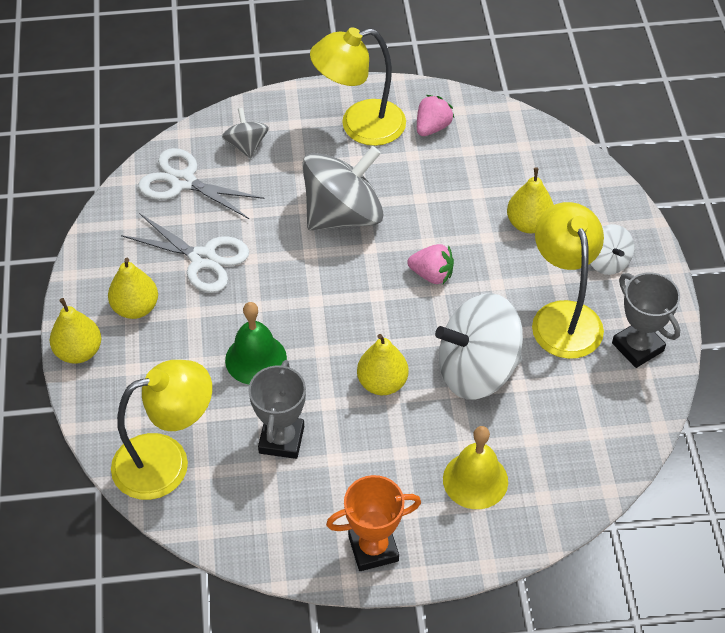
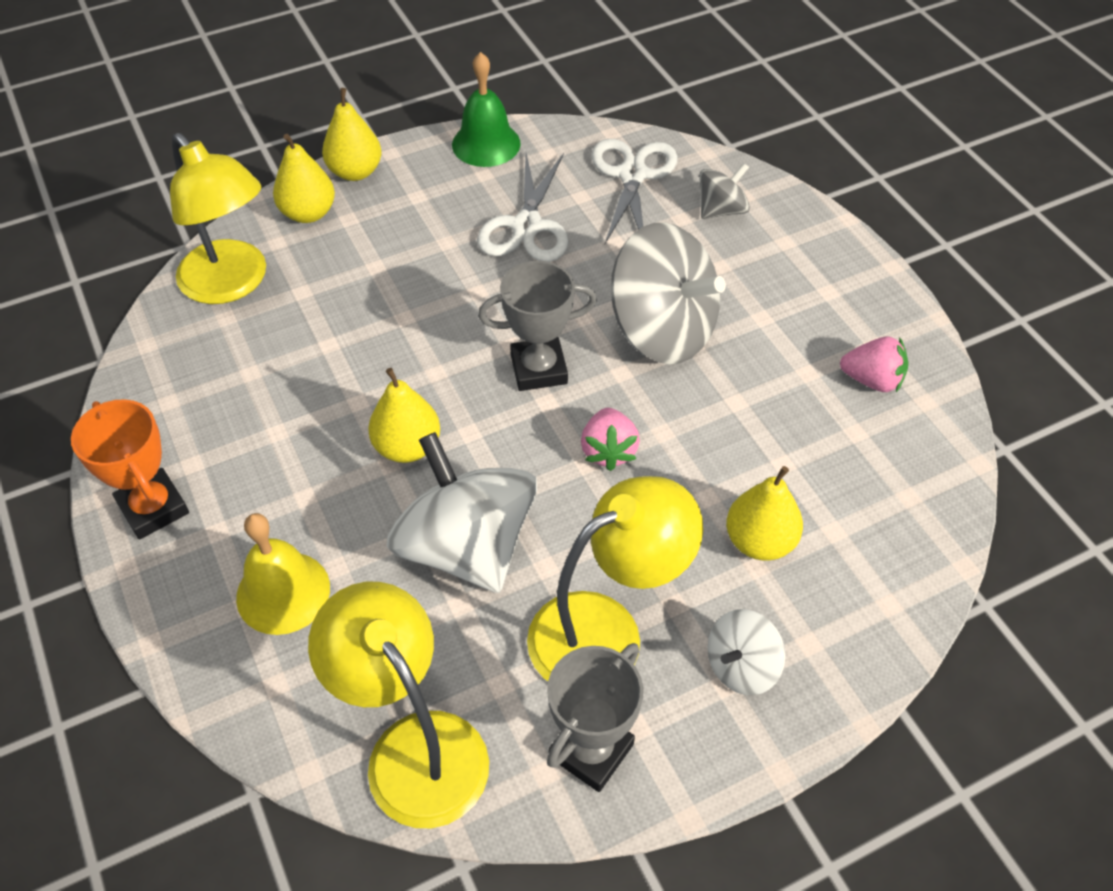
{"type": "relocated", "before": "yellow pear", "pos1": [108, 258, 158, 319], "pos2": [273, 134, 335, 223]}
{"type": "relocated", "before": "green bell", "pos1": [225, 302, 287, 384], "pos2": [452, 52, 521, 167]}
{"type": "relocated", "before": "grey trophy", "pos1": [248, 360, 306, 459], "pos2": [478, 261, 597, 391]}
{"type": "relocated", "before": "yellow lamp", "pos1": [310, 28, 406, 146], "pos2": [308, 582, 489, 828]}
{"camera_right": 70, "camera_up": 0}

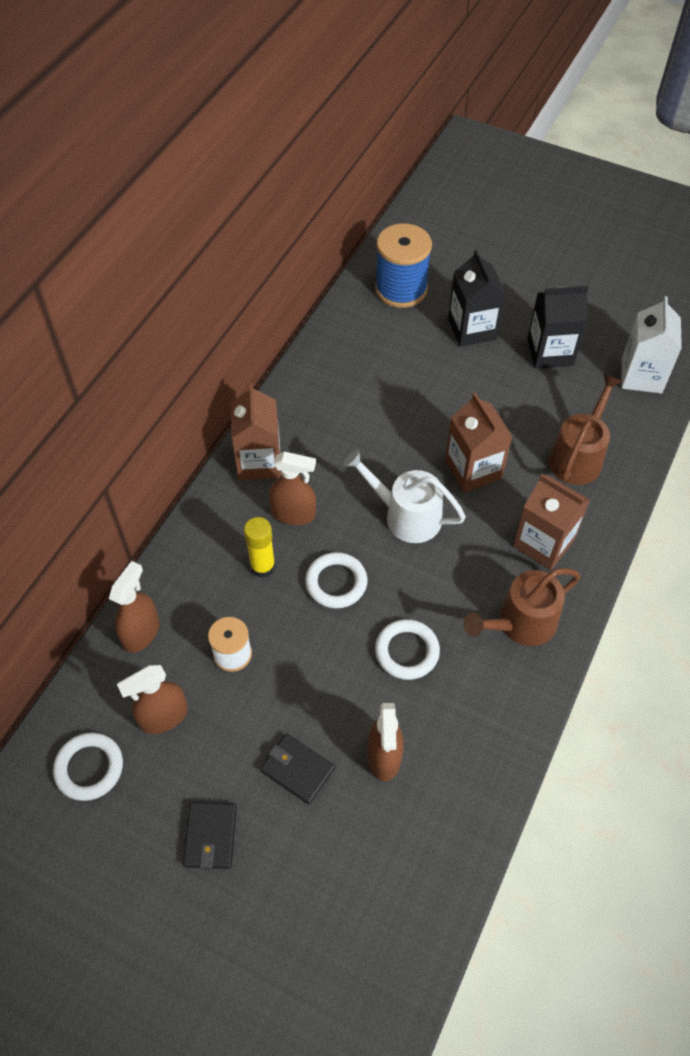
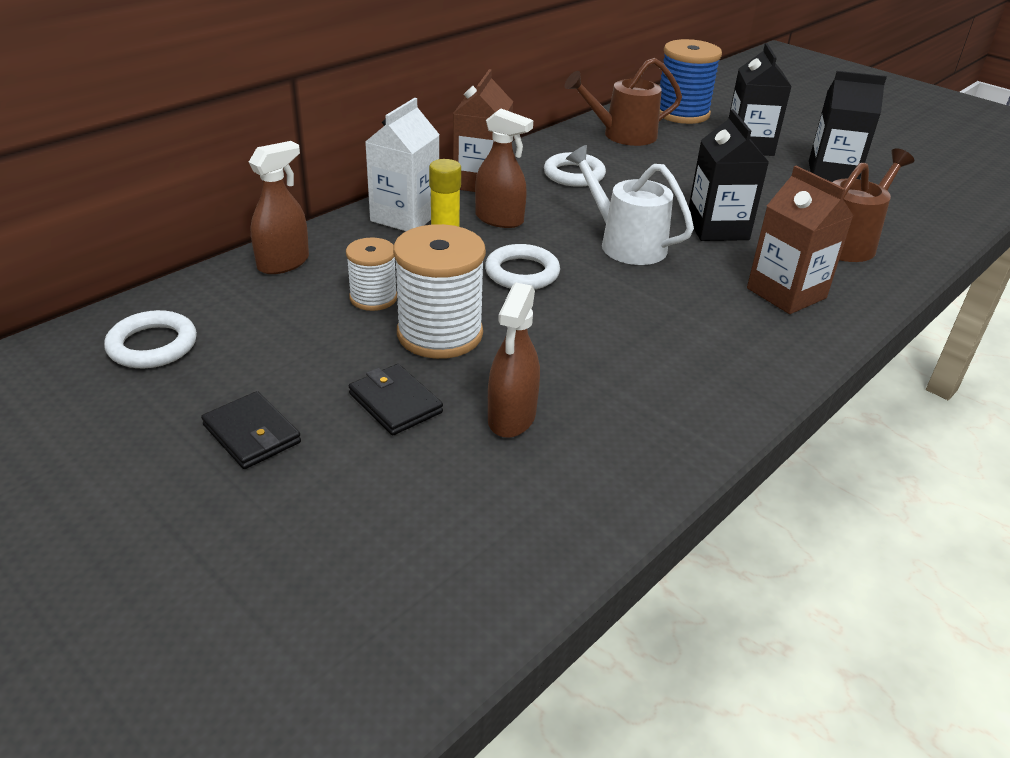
{"type": "missing", "before": "brown spray bottle", "pos1": [117, 665, 188, 734]}
{"type": "appeared", "after": "white spool", "pos2": [393, 224, 486, 359]}
{"type": "relocated", "before": "white ring", "pos1": [375, 619, 440, 680], "pos2": [544, 152, 606, 187]}
{"type": "relocated", "before": "brown watering can", "pos1": [464, 568, 581, 646], "pos2": [565, 58, 682, 146]}
{"type": "relocated", "before": "white carton", "pos1": [621, 296, 682, 394], "pos2": [365, 98, 440, 231]}
{"type": "colour", "before": "brown carton", "after": "black carton", "pos1": [445, 393, 513, 492], "pos2": [689, 110, 769, 241]}
{"type": "spun", "before": "black wallet", "pos1": [183, 802, 237, 869], "pos2": [201, 391, 301, 469], "turn": -60}
{"camera_right": 15, "camera_up": -20}

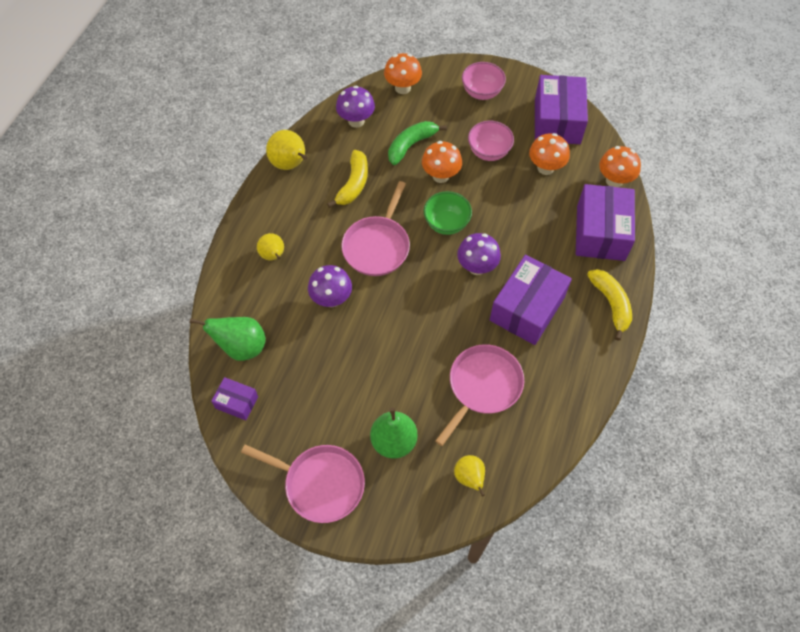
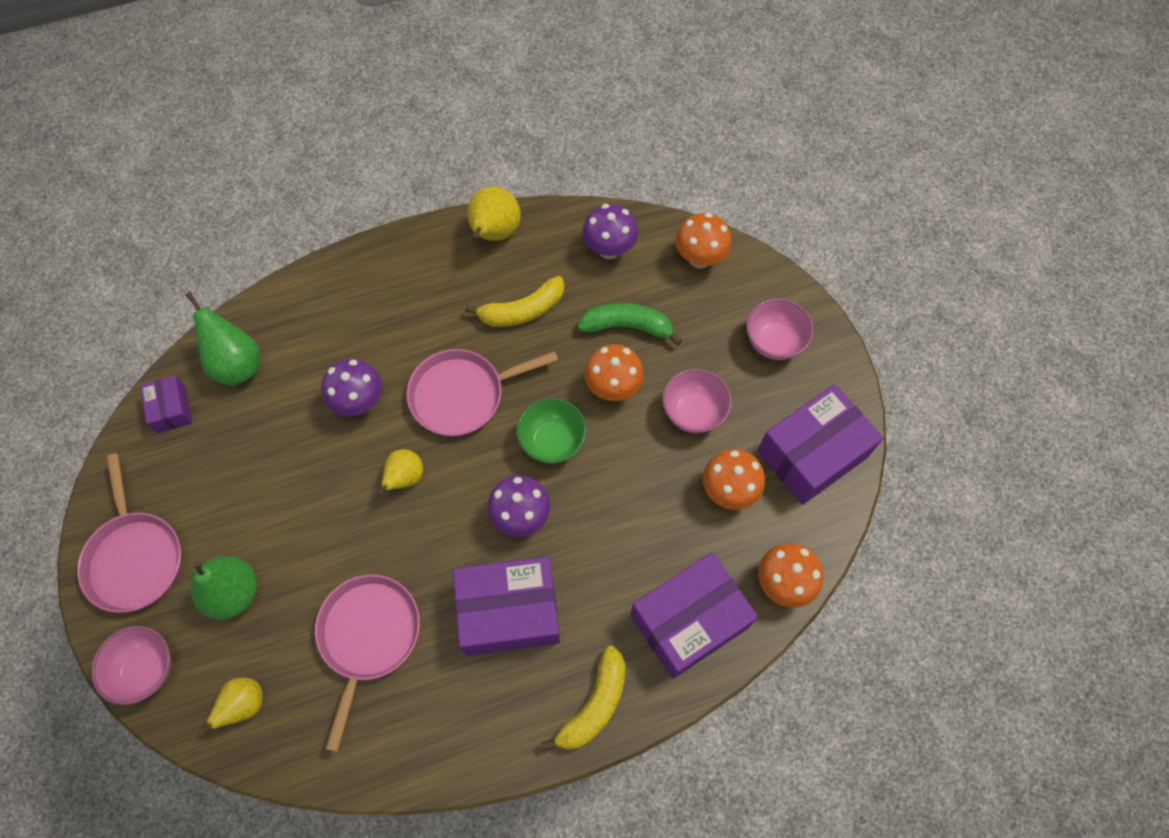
{"type": "appeared", "after": "pink bowl", "pos2": [91, 626, 171, 705]}
{"type": "relocated", "before": "yellow pear", "pos1": [257, 233, 284, 260], "pos2": [377, 449, 423, 497]}
{"type": "spun", "before": "pink pan", "pos1": [435, 344, 524, 446], "pos2": [315, 574, 420, 752], "turn": -75}
{"camera_right": 50, "camera_up": 5}

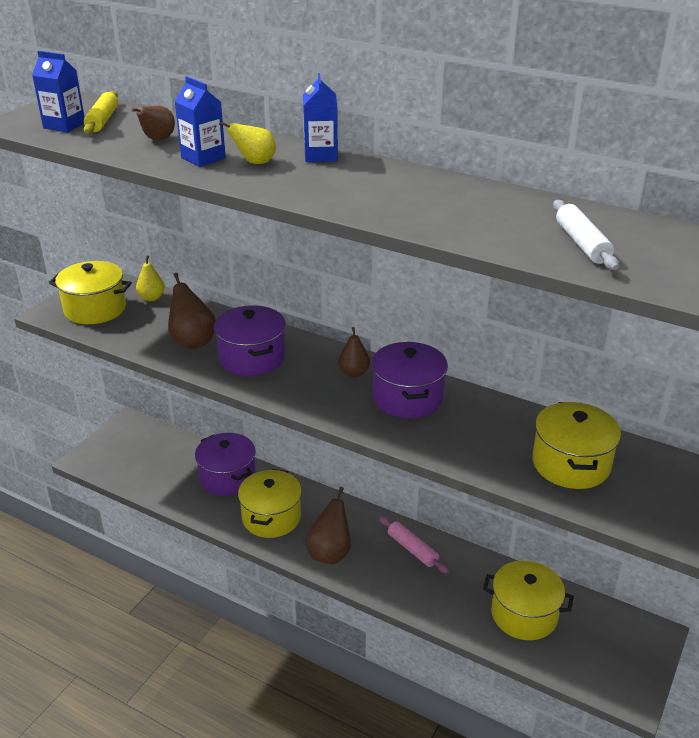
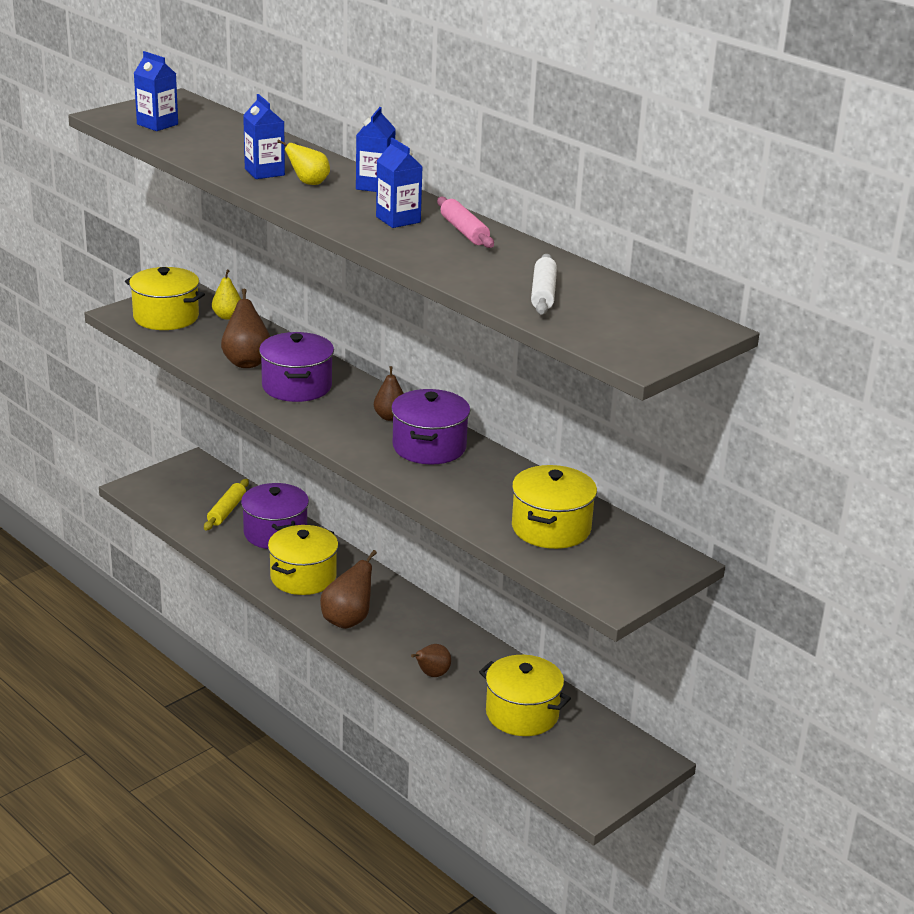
{"type": "appeared", "after": "blue carton", "pos2": [376, 138, 423, 228]}
{"type": "relocated", "before": "yellow rolling pin", "pos1": [84, 91, 118, 134], "pos2": [204, 479, 249, 531]}
{"type": "relocated", "before": "brown pear", "pos1": [132, 105, 175, 140], "pos2": [411, 644, 451, 677]}
{"type": "relocated", "before": "pink rolling pin", "pos1": [379, 516, 449, 573], "pos2": [437, 197, 494, 248]}
{"camera_right": 15, "camera_up": -5}

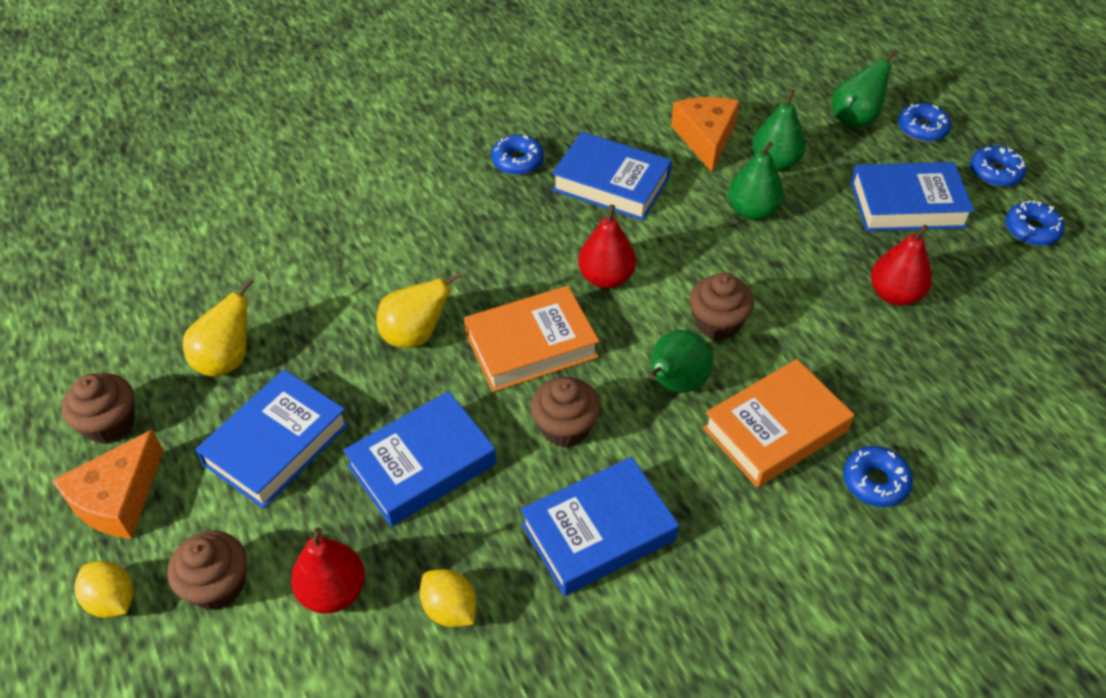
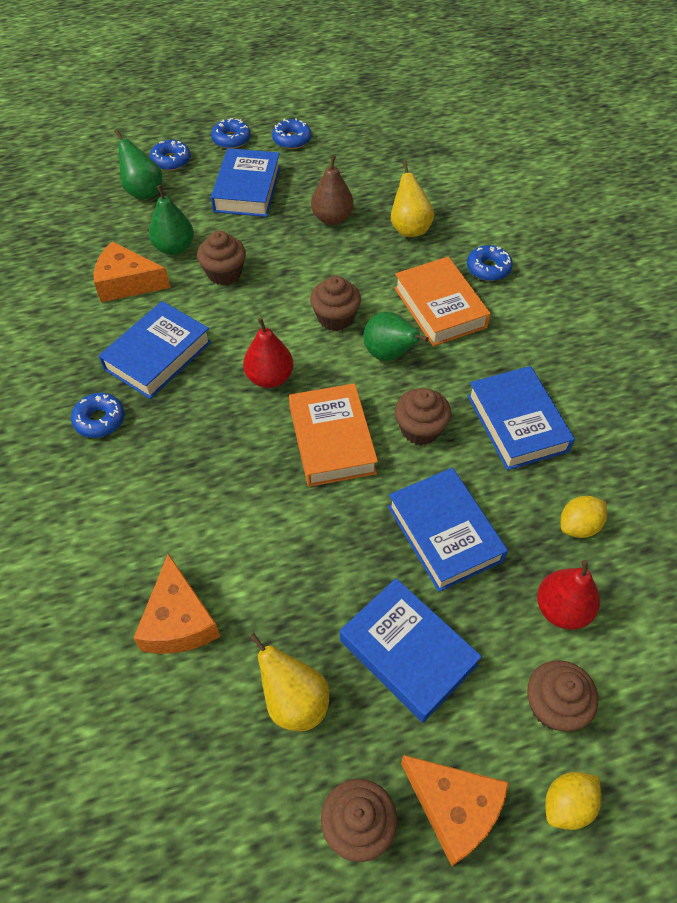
{"type": "appeared", "after": "orange cheese", "pos2": [133, 554, 220, 654]}
{"type": "relocated", "before": "yellow pear", "pos1": [376, 272, 463, 348], "pos2": [391, 161, 434, 237]}
{"type": "exchanged", "before": "green pear", "after": "brown cupcake", "pos1": [728, 142, 784, 221], "pos2": [197, 231, 246, 285]}
{"type": "colour", "before": "red pear", "after": "brown pear", "pos1": [871, 225, 932, 306], "pos2": [311, 155, 354, 225]}
{"camera_right": -80, "camera_up": 5}

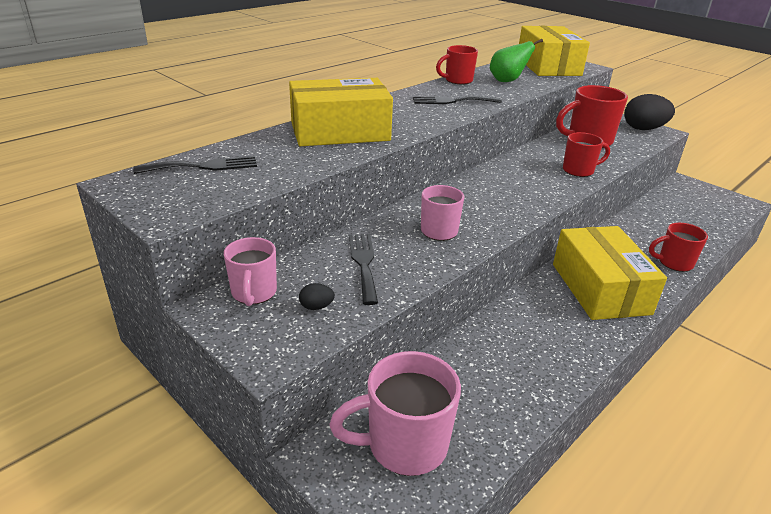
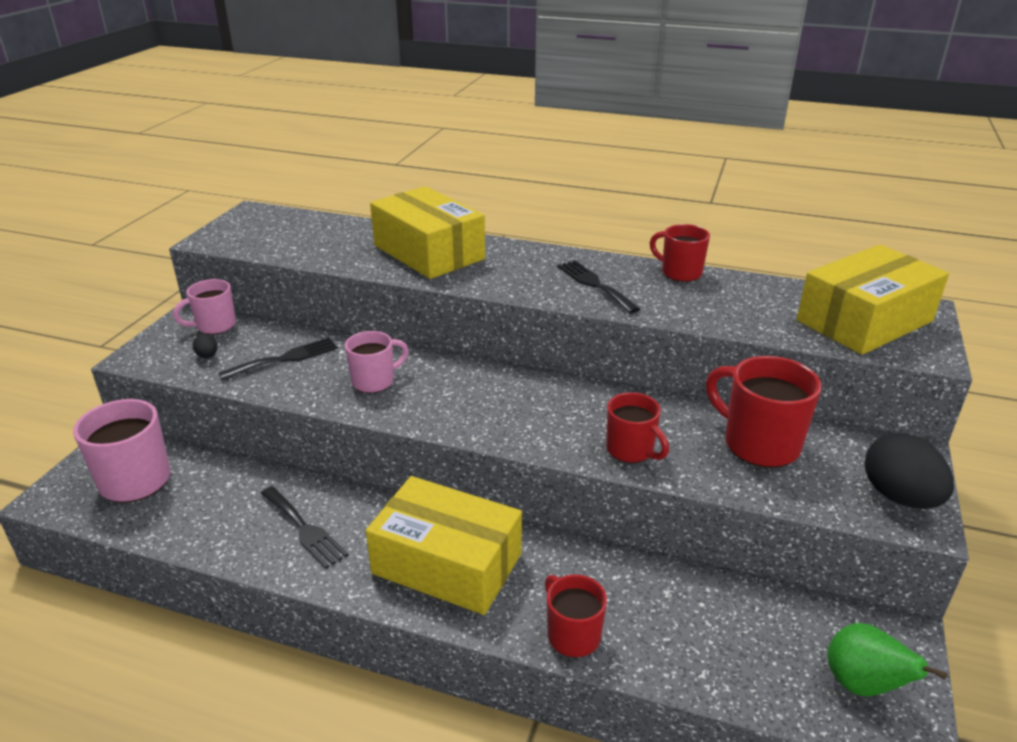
{"type": "relocated", "before": "black fork", "pos1": [133, 156, 257, 174], "pos2": [260, 486, 349, 569]}
{"type": "relocated", "before": "green pear", "pos1": [490, 39, 543, 82], "pos2": [827, 623, 947, 697]}
{"type": "spun", "before": "yellow box", "pos1": [553, 226, 667, 320], "pos2": [366, 476, 522, 615], "turn": 60}
{"camera_right": 65, "camera_up": 0}

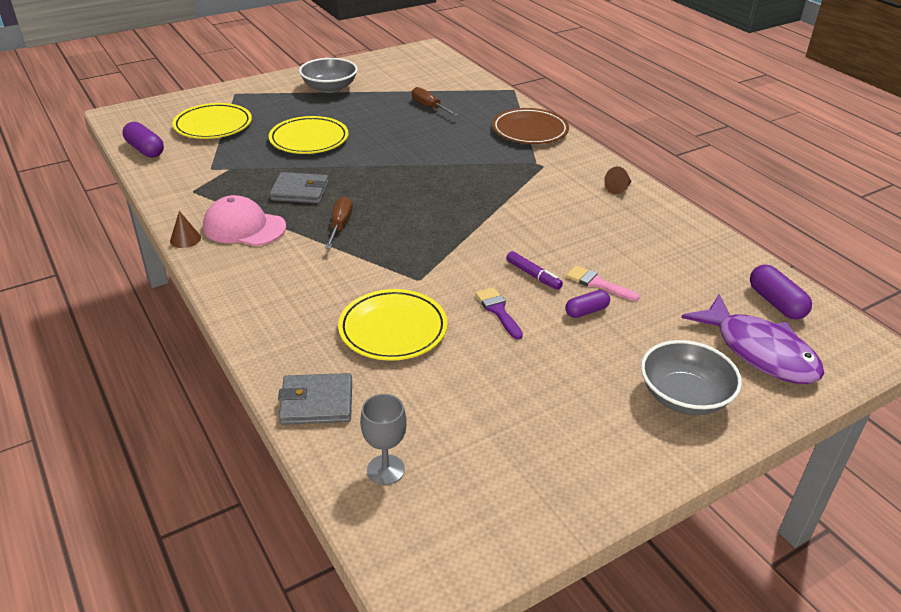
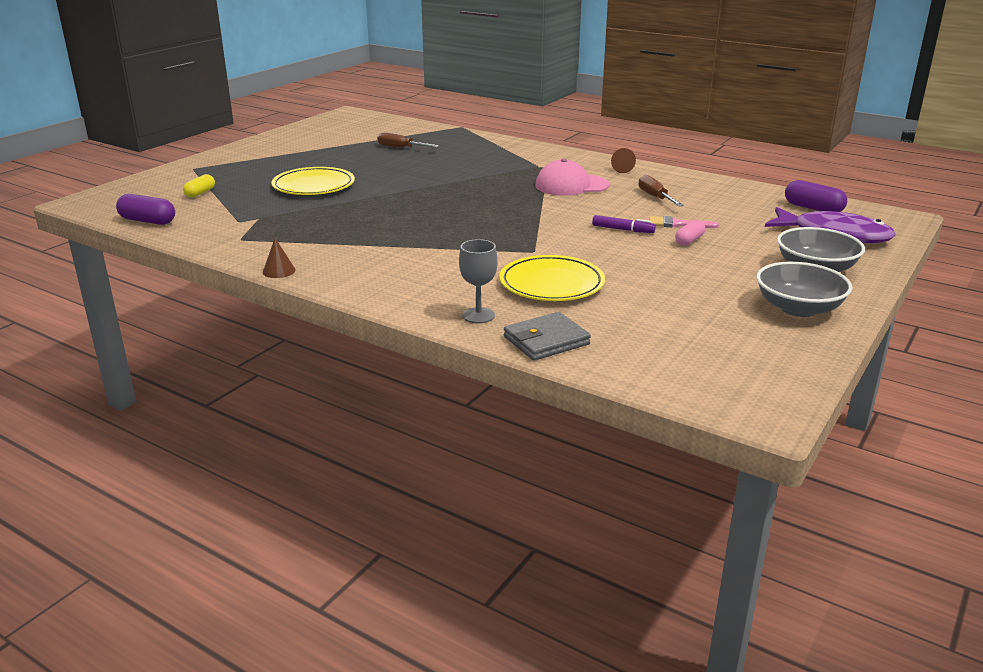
{"type": "missing", "before": "grey wallet", "pos1": [270, 172, 329, 203]}
{"type": "missing", "before": "purple brush", "pos1": [475, 287, 523, 339]}
{"type": "missing", "before": "brown plate", "pos1": [492, 108, 569, 144]}
{"type": "relocated", "before": "pink cap", "pos1": [203, 195, 286, 246], "pos2": [535, 159, 610, 196]}
{"type": "relocated", "before": "grey bowl", "pos1": [299, 58, 358, 93], "pos2": [757, 262, 852, 317]}
{"type": "relocated", "before": "brown screwdriver", "pos1": [325, 197, 353, 249], "pos2": [639, 175, 684, 206]}
{"type": "relocated", "before": "grey goblet", "pos1": [360, 394, 407, 485], "pos2": [459, 239, 498, 323]}
{"type": "exchanged", "before": "yellow plate", "after": "yellow capsule", "pos1": [172, 103, 252, 139], "pos2": [183, 174, 215, 197]}
{"type": "colour", "before": "purple capsule", "after": "pink capsule", "pos1": [565, 290, 610, 318], "pos2": [675, 220, 705, 246]}
{"camera_right": -25, "camera_up": -10}

